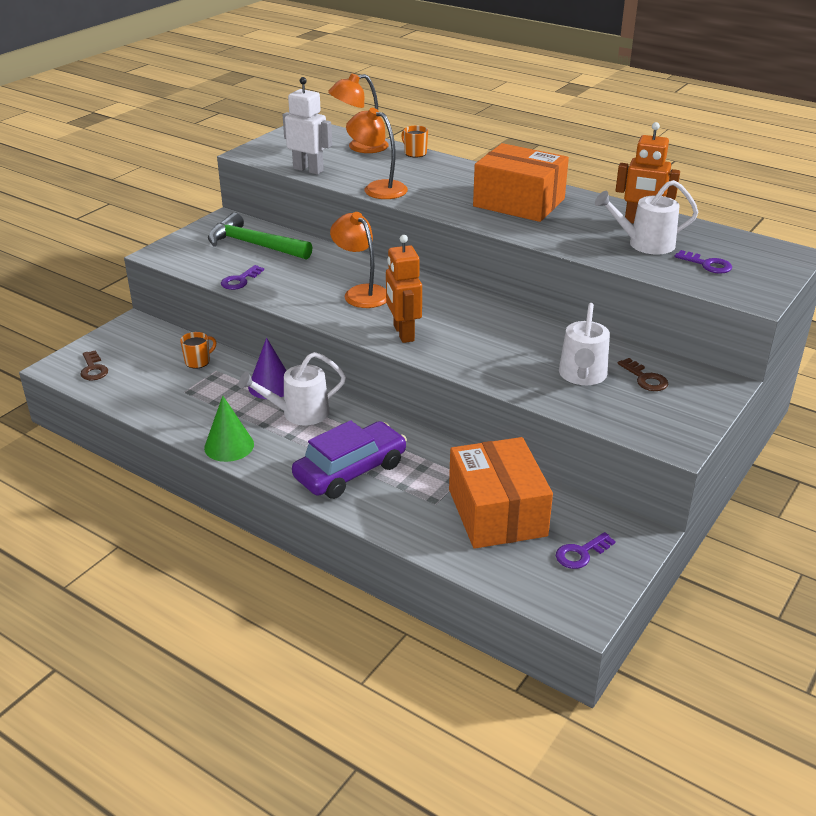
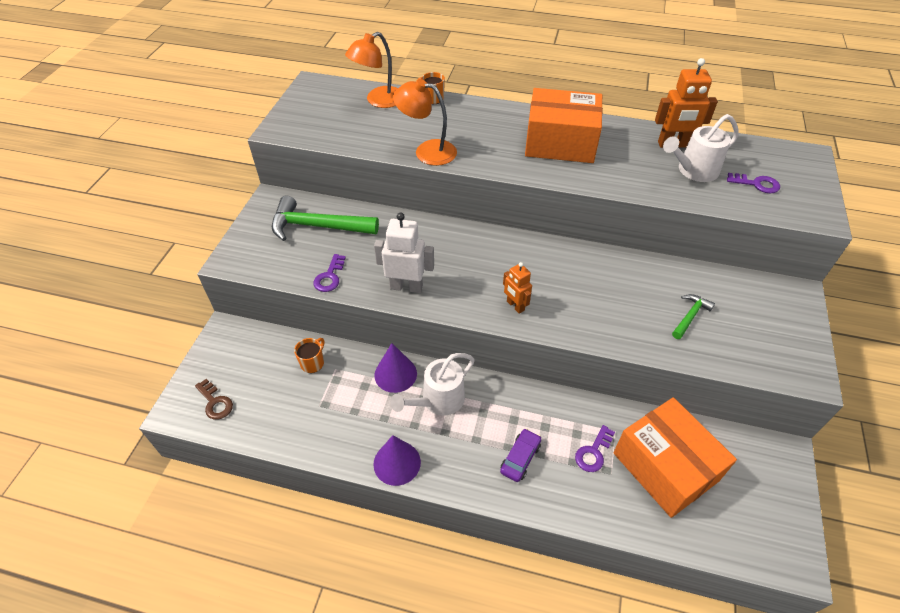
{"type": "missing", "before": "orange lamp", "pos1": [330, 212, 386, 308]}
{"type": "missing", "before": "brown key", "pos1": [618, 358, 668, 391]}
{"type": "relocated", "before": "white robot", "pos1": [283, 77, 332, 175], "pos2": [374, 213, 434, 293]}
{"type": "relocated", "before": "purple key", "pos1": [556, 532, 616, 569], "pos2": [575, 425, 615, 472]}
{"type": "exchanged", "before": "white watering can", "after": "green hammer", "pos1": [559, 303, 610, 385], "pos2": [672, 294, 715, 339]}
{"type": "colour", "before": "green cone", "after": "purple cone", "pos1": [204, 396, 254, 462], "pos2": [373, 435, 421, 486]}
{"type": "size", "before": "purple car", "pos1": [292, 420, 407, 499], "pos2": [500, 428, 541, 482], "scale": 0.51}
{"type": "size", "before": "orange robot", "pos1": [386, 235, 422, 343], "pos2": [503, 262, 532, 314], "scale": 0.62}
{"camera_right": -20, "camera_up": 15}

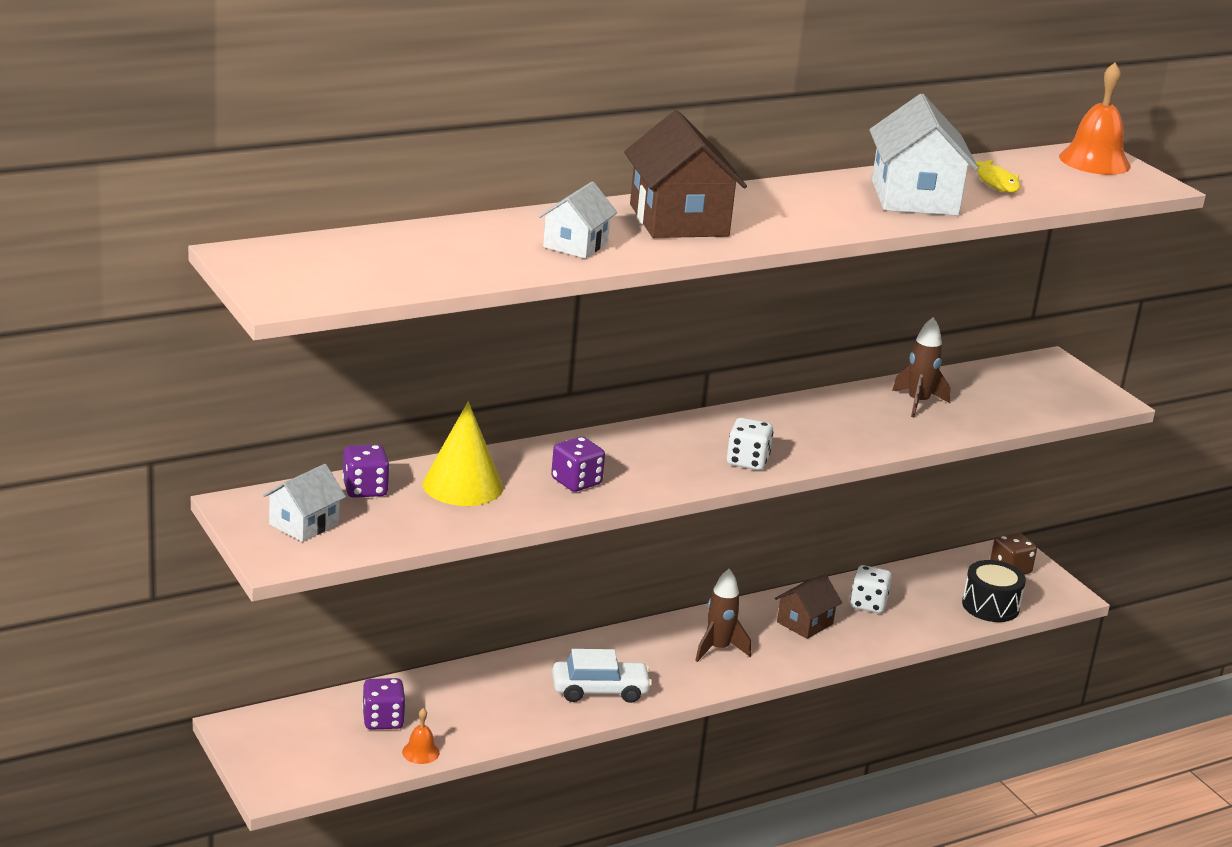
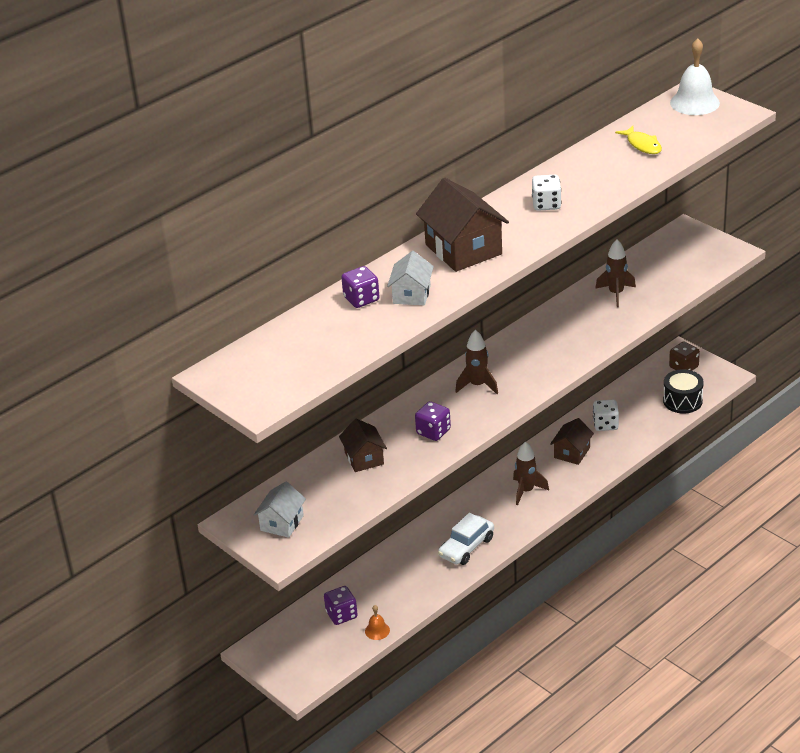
{"type": "missing", "before": "white house", "pos1": [869, 94, 978, 216]}
{"type": "appeared", "after": "brown rocket", "pos2": [455, 330, 498, 394]}
{"type": "relocated", "before": "purple dice", "pos1": [342, 445, 390, 498], "pos2": [341, 266, 380, 308]}
{"type": "relocated", "before": "white dice", "pos1": [727, 418, 773, 470], "pos2": [532, 175, 561, 211]}
{"type": "exchanged", "before": "yellow cone", "after": "brown house", "pos1": [423, 402, 503, 506], "pos2": [339, 418, 387, 472]}
{"type": "colour", "before": "orange bell", "after": "white bell", "pos1": [1059, 63, 1130, 175], "pos2": [670, 38, 720, 115]}
{"type": "spun", "before": "white car", "pos1": [552, 649, 652, 703], "pos2": [438, 513, 494, 565], "turn": 150}
{"camera_right": -10, "camera_up": 10}

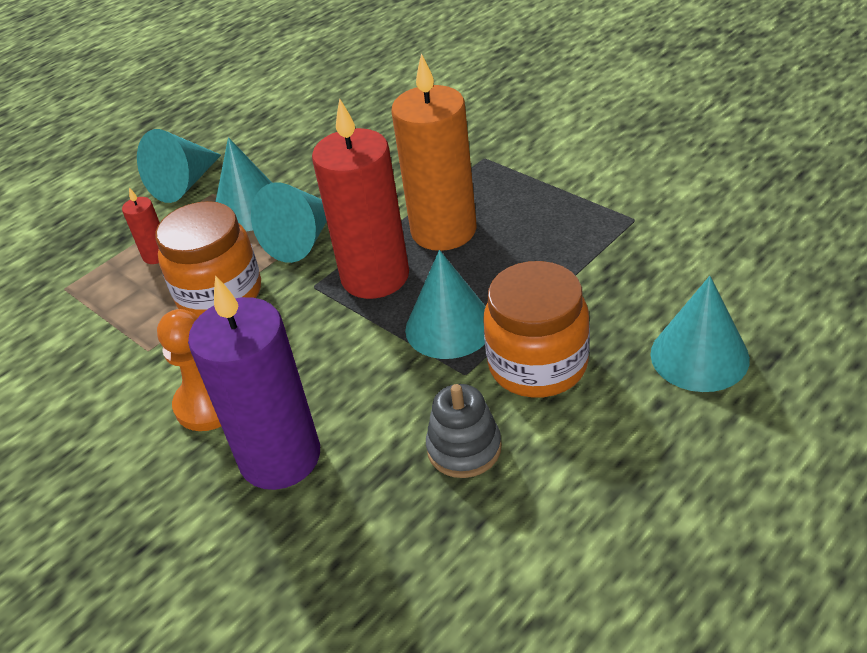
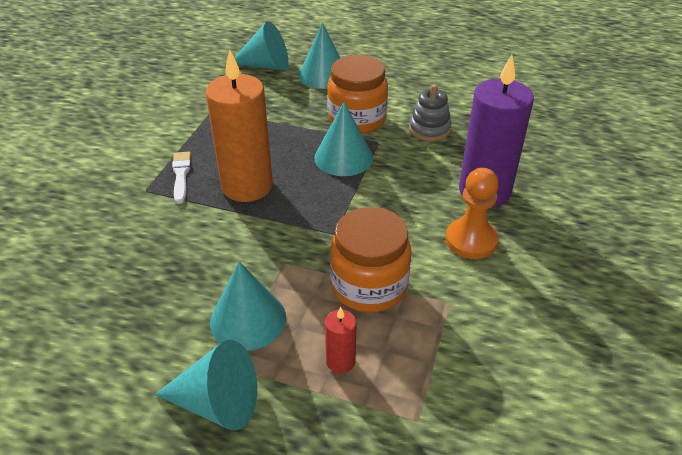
{"type": "missing", "before": "red candle", "pos1": [312, 98, 409, 299]}
{"type": "appeared", "after": "white brush", "pos2": [172, 152, 191, 204]}
{"type": "relocated", "before": "turquoise cone", "pos1": [251, 182, 327, 263], "pos2": [234, 21, 288, 71]}
{"camera_right": -120, "camera_up": 0}

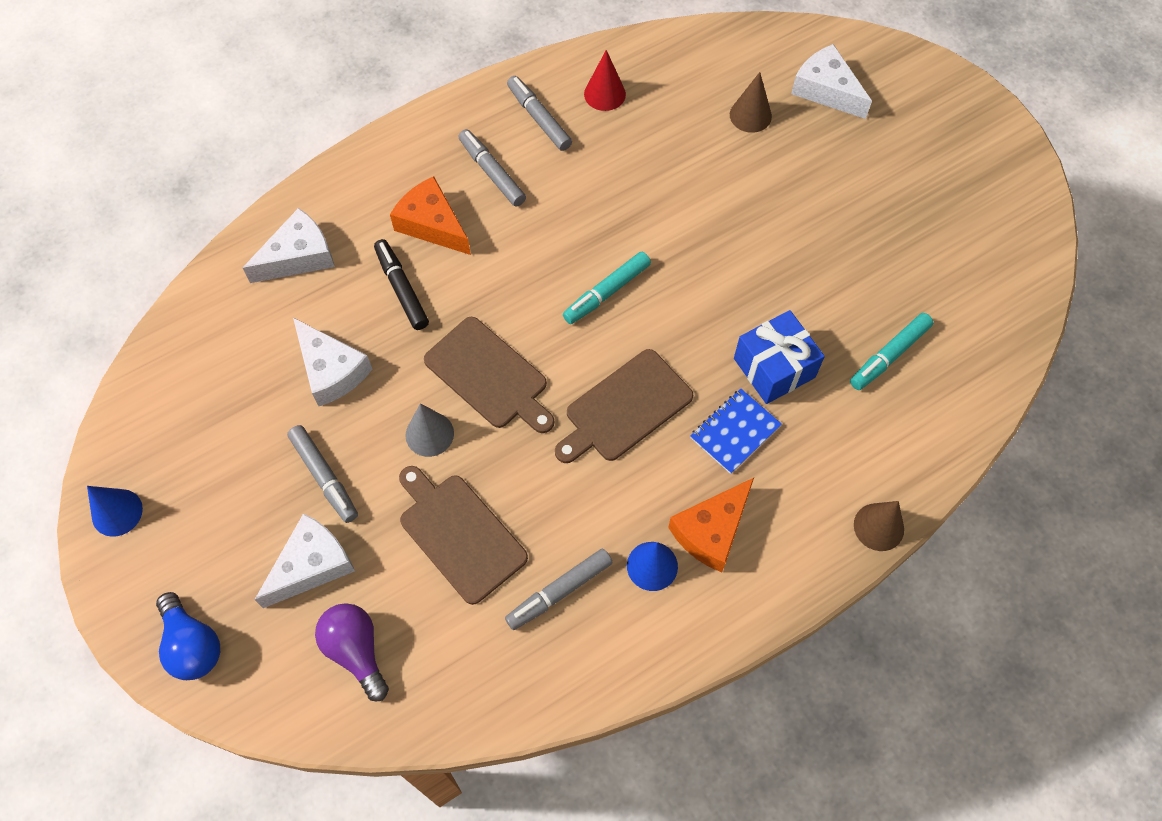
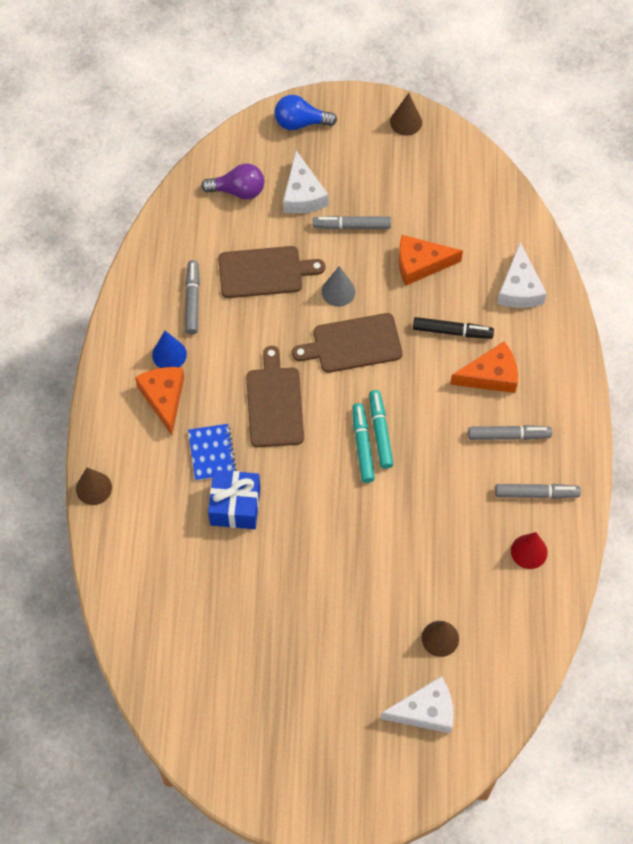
{"type": "relocated", "before": "turquoise marker", "pos1": [850, 313, 934, 390], "pos2": [369, 390, 393, 469]}
{"type": "colour", "before": "blue cone", "after": "brown cone", "pos1": [87, 486, 143, 537], "pos2": [390, 93, 422, 136]}
{"type": "colour", "before": "white cheese", "after": "orange cheese", "pos1": [293, 318, 372, 406], "pos2": [399, 235, 463, 286]}
{"camera_right": 125, "camera_up": 0}

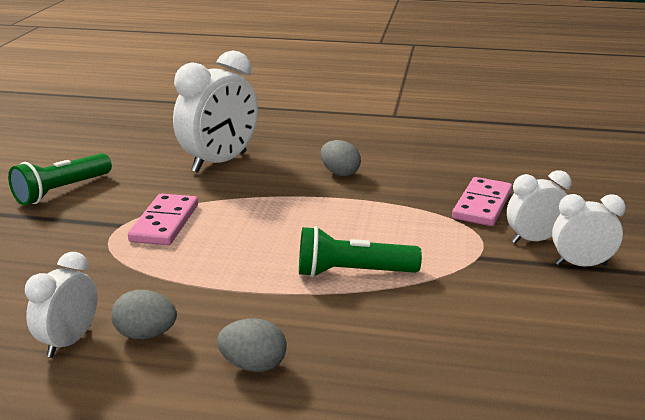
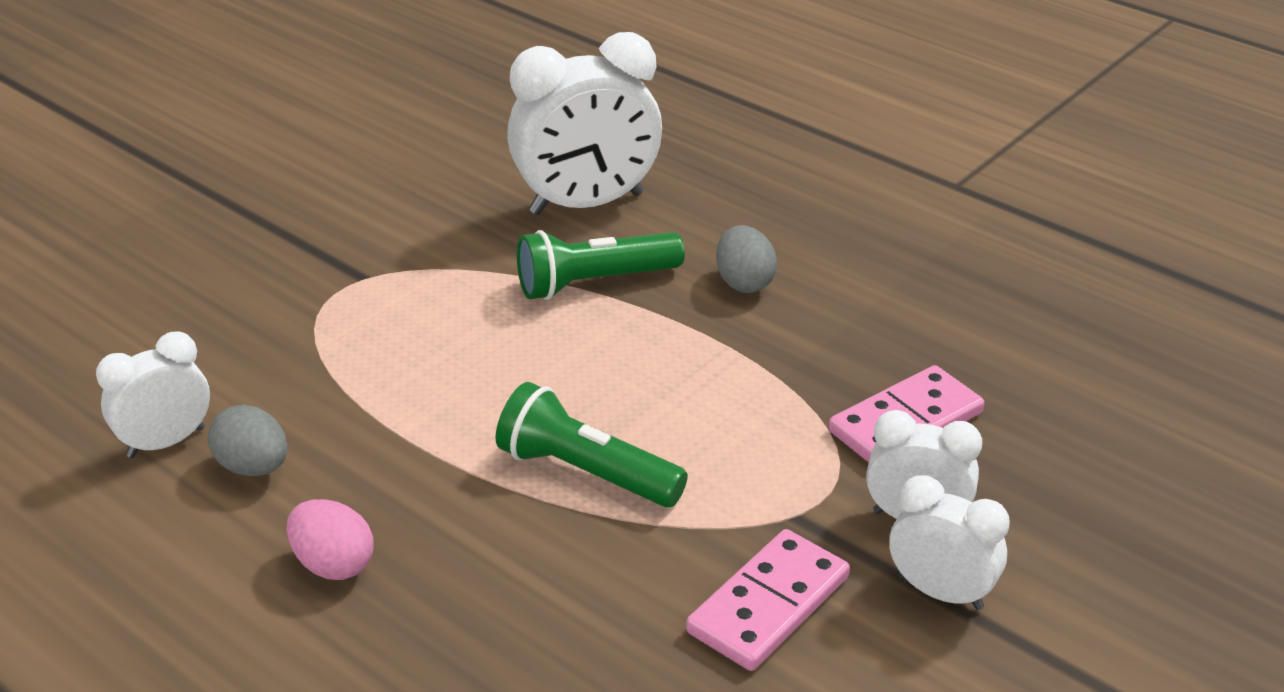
{"type": "relocated", "before": "green flashlight", "pos1": [8, 153, 112, 205], "pos2": [517, 230, 685, 300]}
{"type": "relocated", "before": "pink domino", "pos1": [128, 193, 198, 245], "pos2": [686, 529, 850, 671]}
{"type": "colour", "before": "grey egg", "after": "pink egg", "pos1": [217, 318, 287, 372], "pos2": [287, 499, 374, 580]}
{"camera_right": 30, "camera_up": 10}

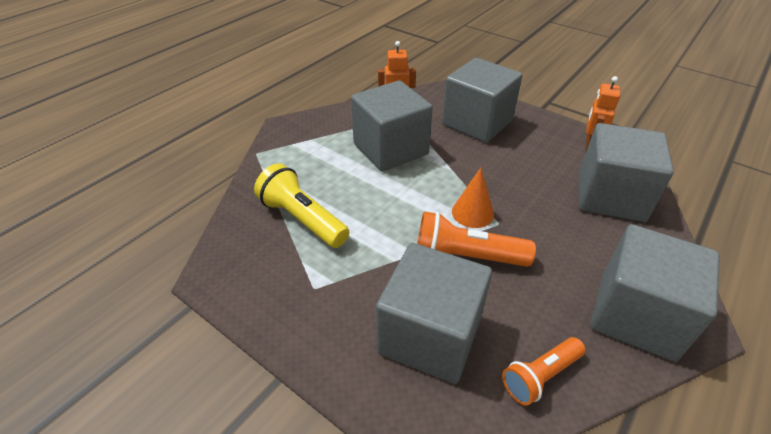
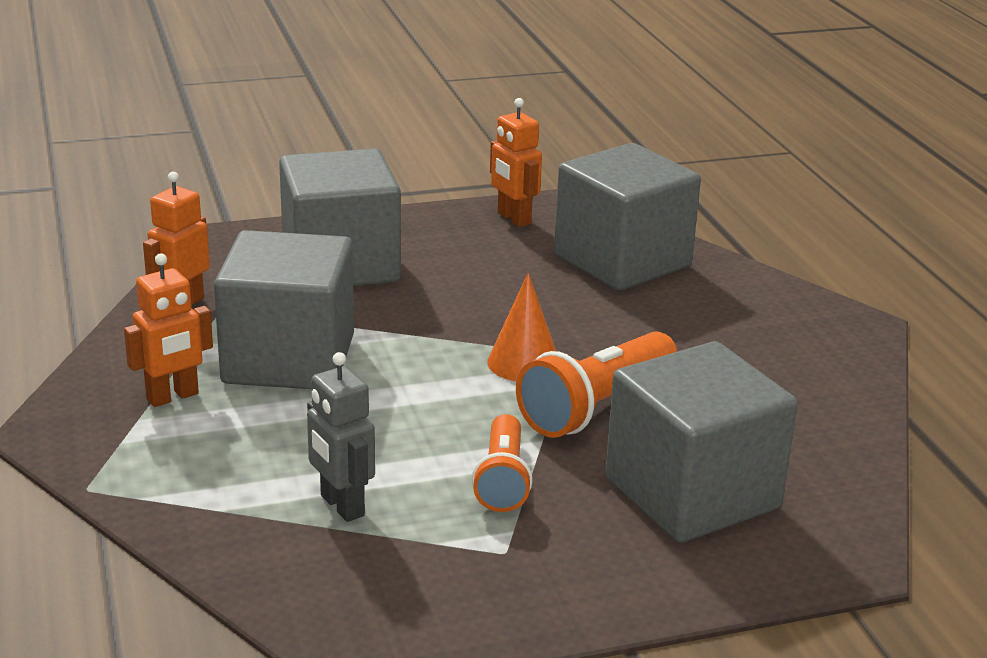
{"type": "missing", "before": "grey cube", "pos1": [590, 224, 720, 362]}
{"type": "appeared", "after": "orange robot", "pos2": [124, 253, 213, 407]}
{"type": "relocated", "before": "orange flashlight", "pos1": [502, 337, 585, 406], "pos2": [472, 414, 533, 512]}
{"type": "exchanged", "before": "yellow flashlight", "after": "grey robot", "pos1": [254, 163, 349, 248], "pos2": [307, 352, 375, 522]}
{"camera_right": -55, "camera_up": -15}

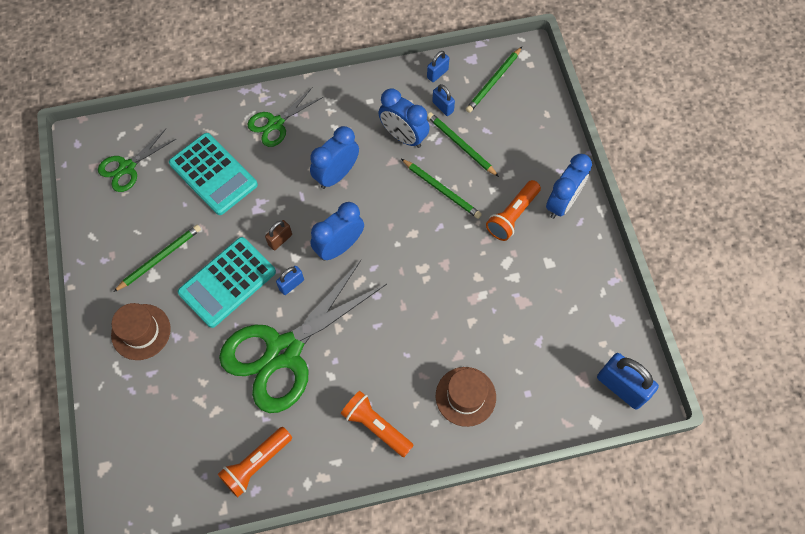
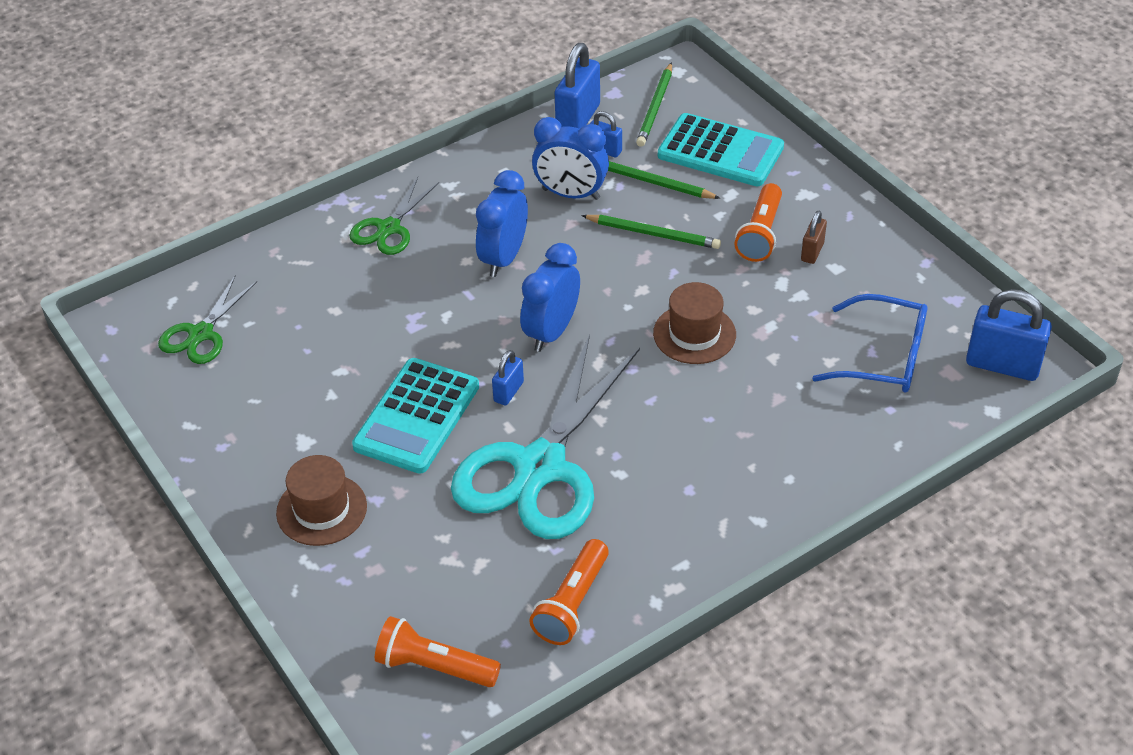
{"type": "missing", "before": "green pencil", "pos1": [114, 225, 201, 292]}
{"type": "missing", "before": "blue clock", "pos1": [546, 154, 592, 219]}
{"type": "appeared", "after": "blue glasses", "pos2": [812, 294, 927, 393]}
{"type": "relocated", "before": "turquoise calculator", "pos1": [169, 133, 258, 215], "pos2": [658, 113, 784, 186]}
{"type": "relocated", "before": "brown padlock", "pos1": [265, 220, 292, 250], "pos2": [801, 211, 827, 264]}
{"type": "relocated", "before": "orange flashlight", "pos1": [341, 391, 414, 457], "pos2": [375, 616, 501, 687]}
{"type": "relocated", "before": "brown hat", "pos1": [436, 367, 496, 427], "pos2": [653, 282, 736, 364]}
{"type": "colour", "before": "green scissors", "after": "turquoise scissors", "pos1": [219, 260, 387, 413], "pos2": [451, 334, 640, 539]}
{"type": "size", "before": "blue padlock", "pos1": [427, 51, 449, 82], "pos2": [555, 43, 600, 129], "scale": 1.87}
{"camera_right": -20, "camera_up": -20}

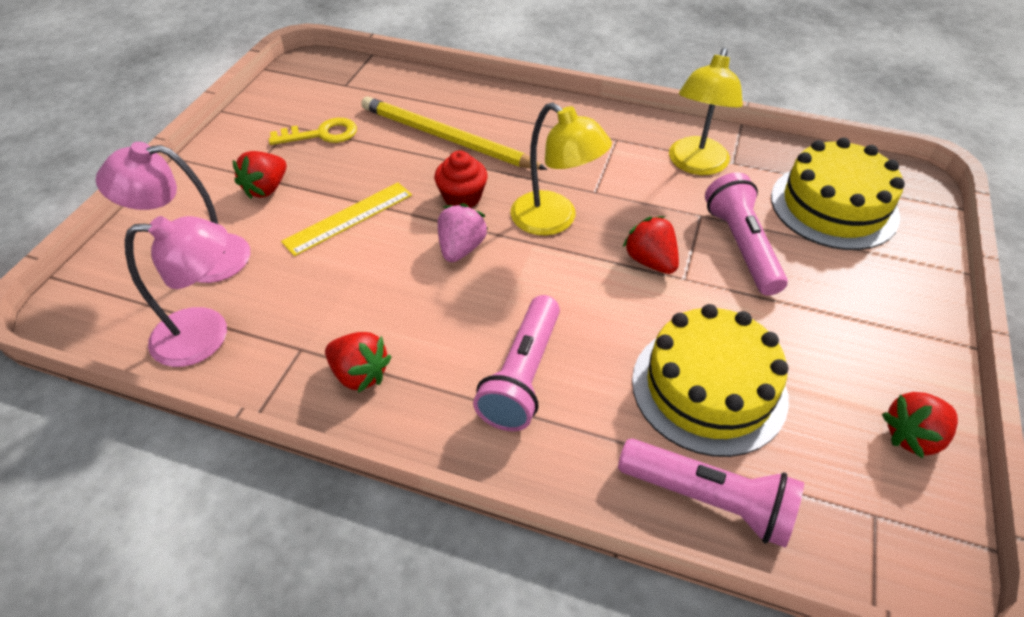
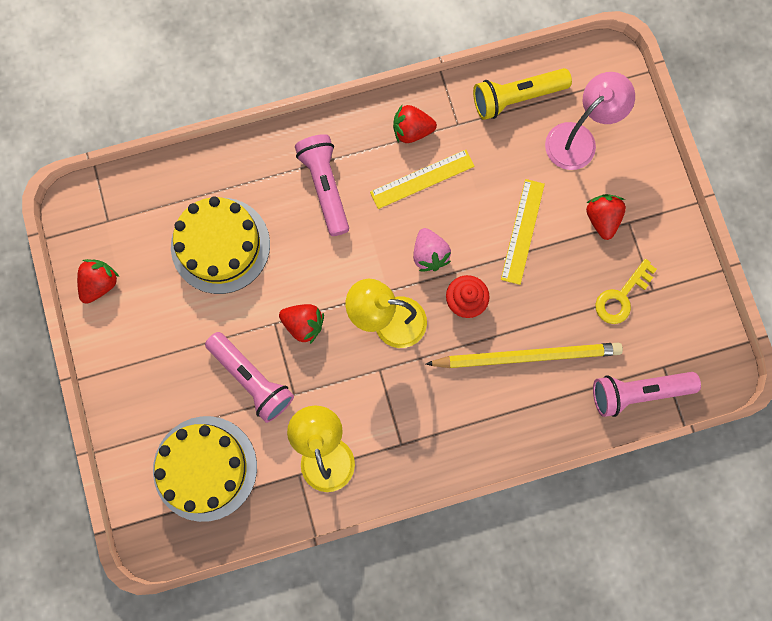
{"type": "appeared", "after": "yellow ruler", "pos2": [370, 150, 475, 209]}
{"type": "relocated", "before": "pink flashlight", "pos1": [618, 439, 804, 548], "pos2": [593, 372, 701, 417]}
{"type": "exchanged", "before": "pink lamp", "after": "yellow flashlight", "pos1": [125, 216, 228, 367], "pos2": [473, 68, 572, 120]}
{"camera_right": 145, "camera_up": 30}

